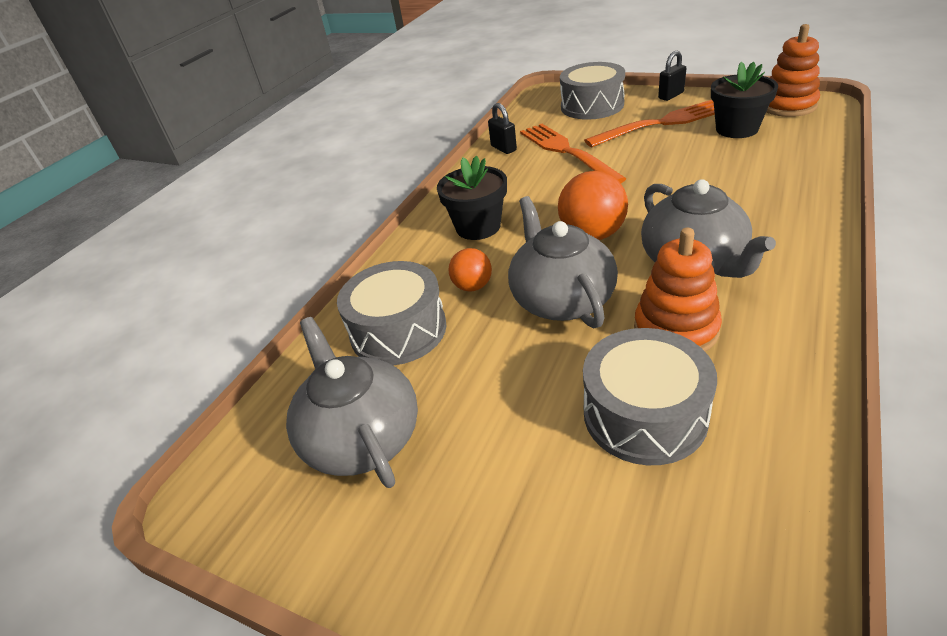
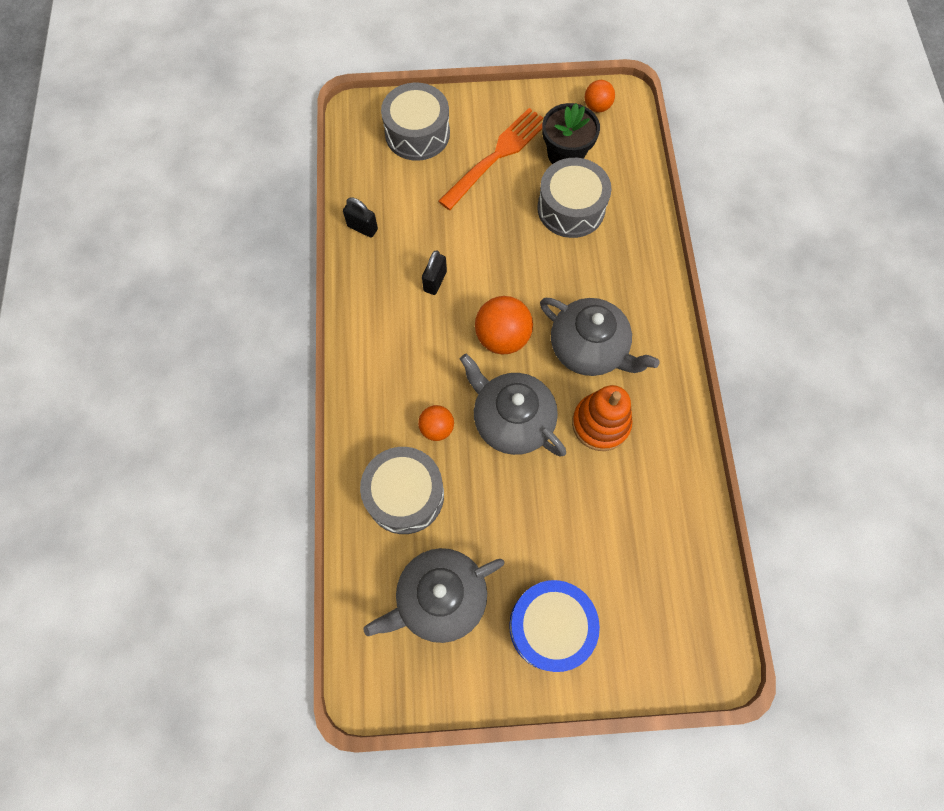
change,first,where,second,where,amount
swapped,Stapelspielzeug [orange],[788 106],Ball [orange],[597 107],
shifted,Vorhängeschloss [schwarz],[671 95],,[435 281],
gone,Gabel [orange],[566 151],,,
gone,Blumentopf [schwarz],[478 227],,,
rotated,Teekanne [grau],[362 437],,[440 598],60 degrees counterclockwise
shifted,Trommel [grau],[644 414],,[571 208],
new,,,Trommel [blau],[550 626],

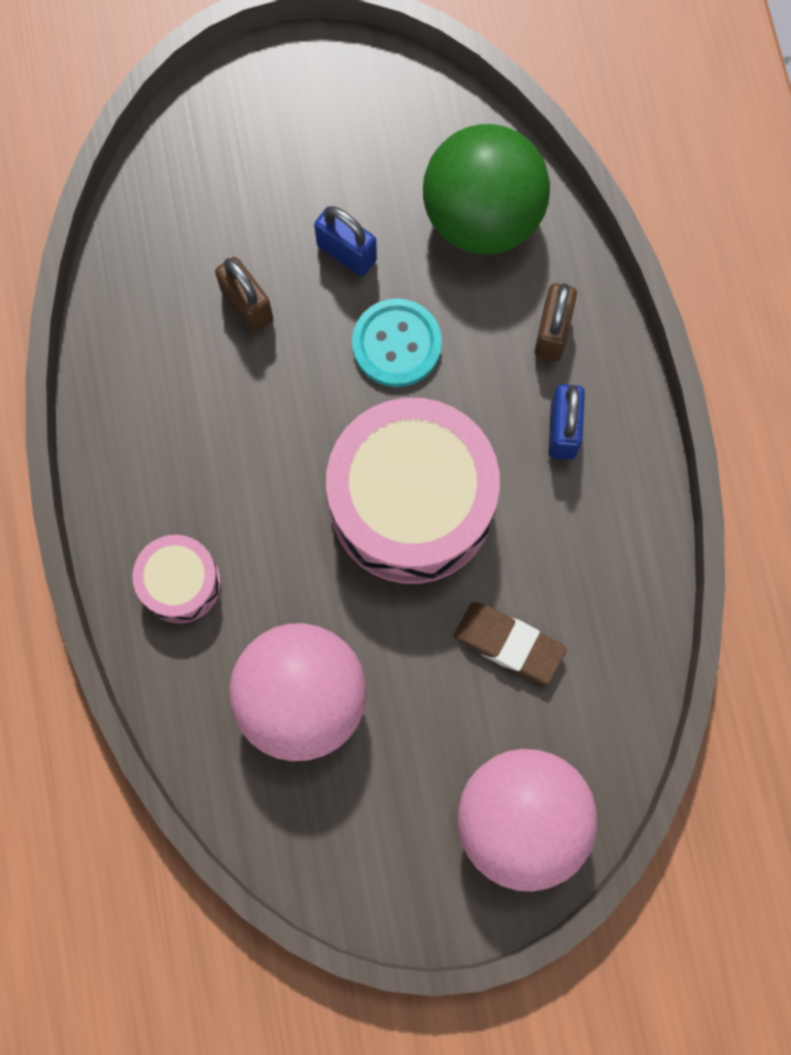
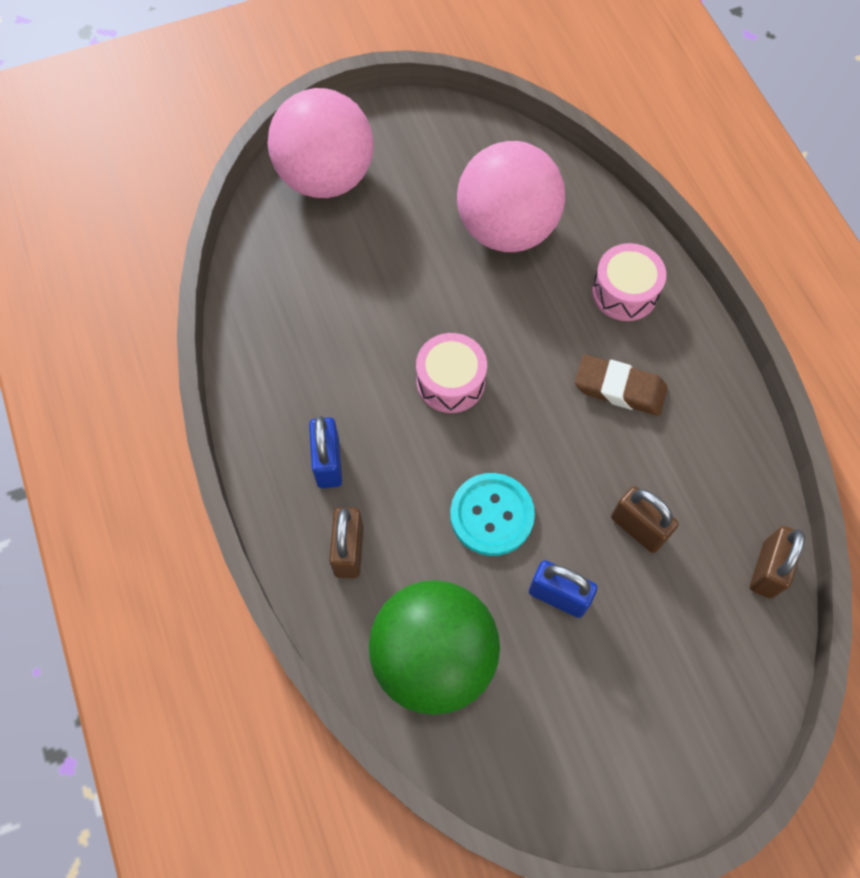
change,first,where,second,where,amount
scaled,Trommel [rosa],[411 503],,[450 381],x0.49
shifted,Radiergummi [braun],[508 644],,[619 388],
new,,,Vorhängeschloss [braun],[767 569],

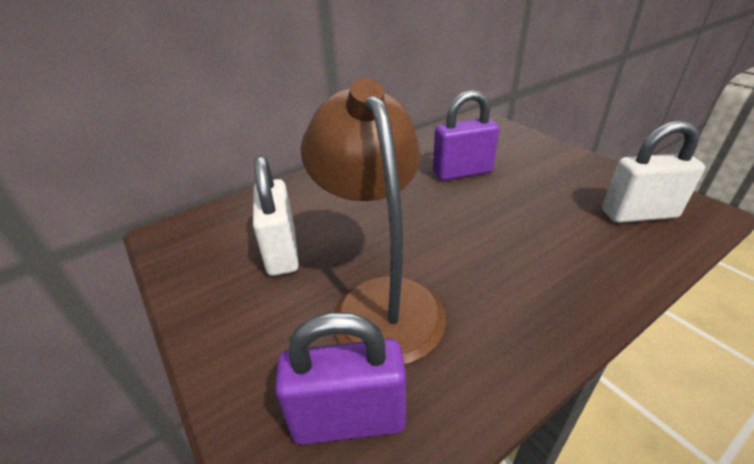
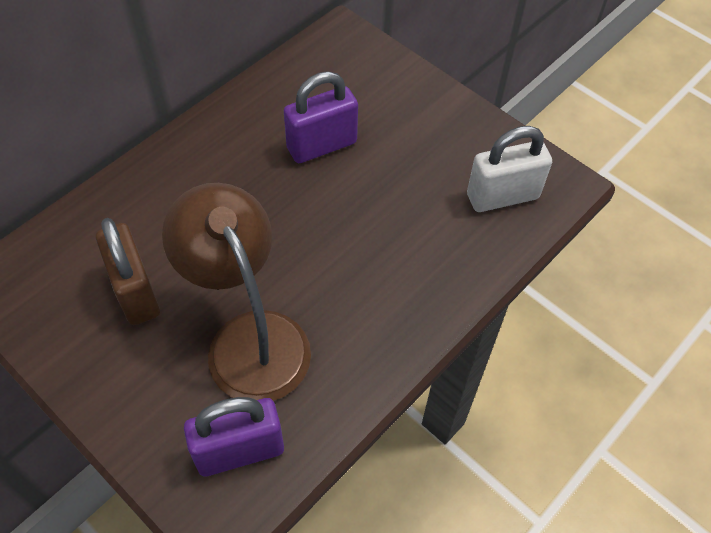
change,first,where,second,where,amount
repainted,Vorhängeschloss [weiß],[282 252],Vorhängeschloss [braun],[135 292],

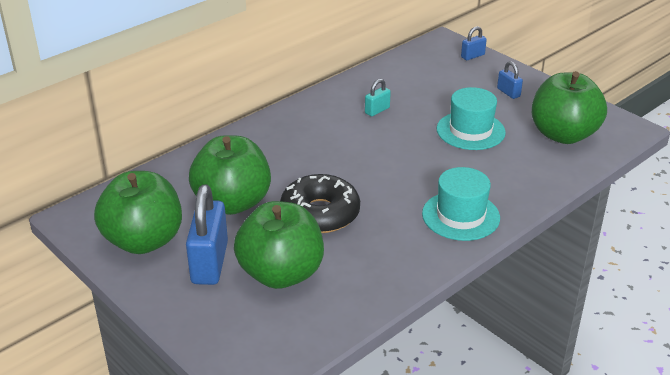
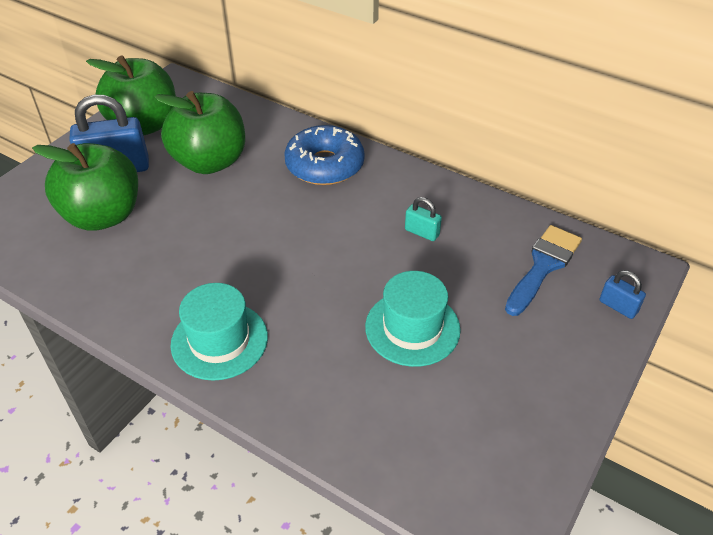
change,first,where,second,where,amount
gone,Vorhängeschloss [blau],[508 92],,,
gone,Apfel [grün],[563 134],,,
gone,Donut [schwarz],[320 214],,,
new,,,Donut [blau],[324 165],
new,,,Pinsel [blau],[543 266],

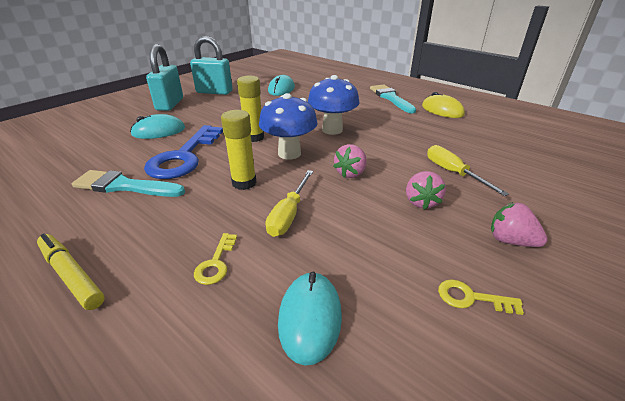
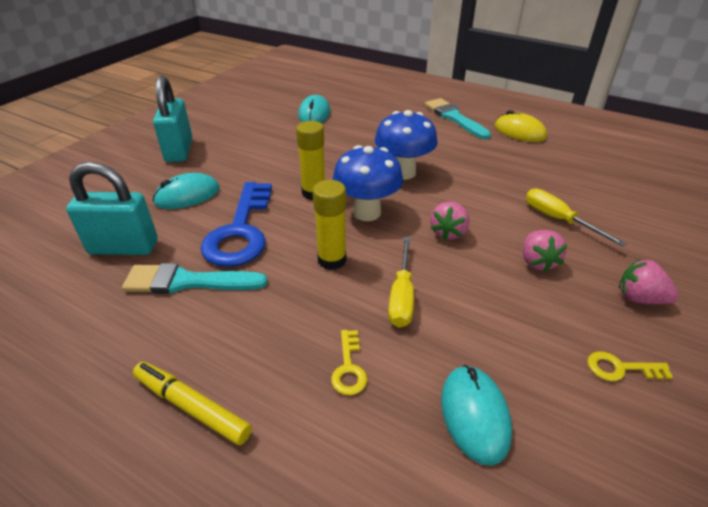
change,first,where,second,where,amount
shifted,Vorhängeschloss [türkis],[214 92],,[124 247],

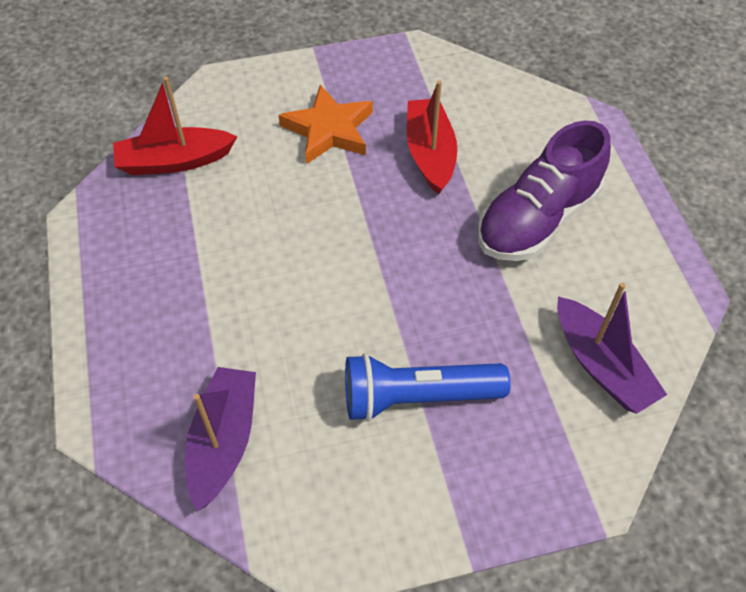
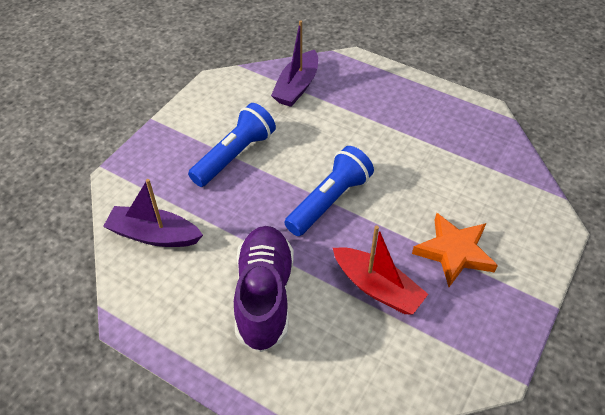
change,first,where,second,where,amount
gone,Boot [rot],[174 161],,,
rotated,Boot [lila],[224 441],,[297 87],60 degrees clockwise
new,,,Taschenlampe [blau],[329 201],

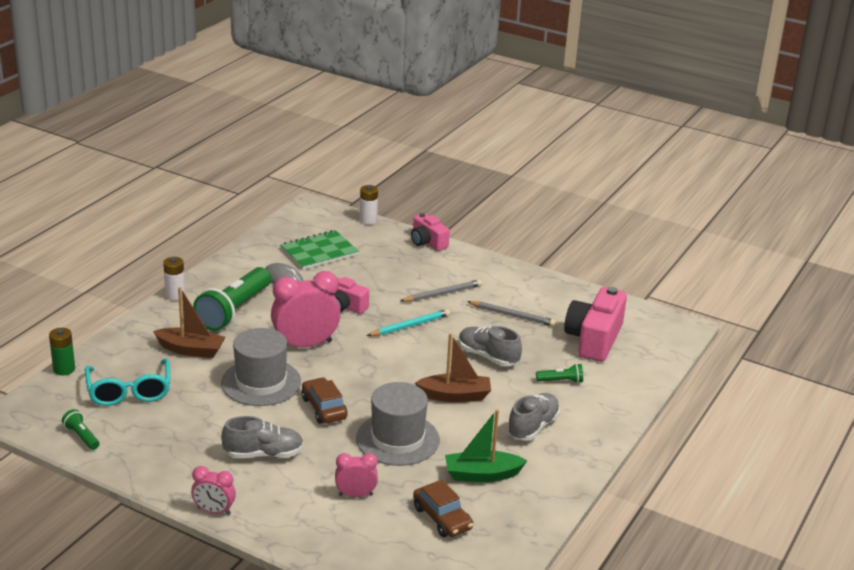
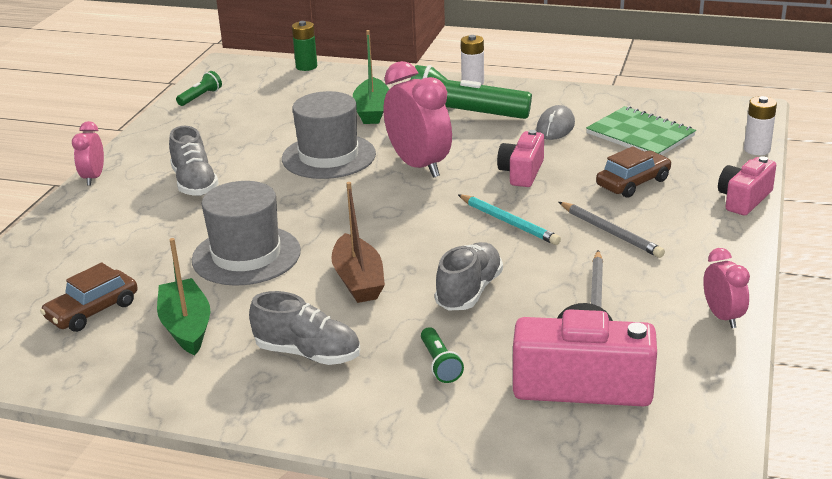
change,first,where,second,where,amount
repainted,Boot [braun],[191 350],Boot [grün],[372 111],
gone,Brille [türkis],[129 391],,,
shifted,Auto [braun],[324 408],,[633 183],
shifted,Wecker [rosa],[355 495],,[722 317],

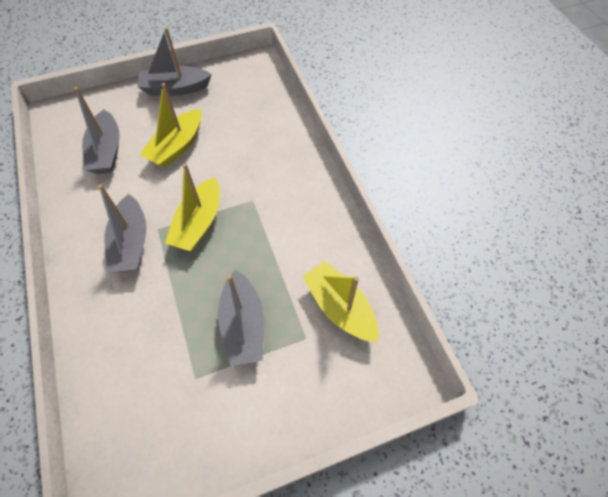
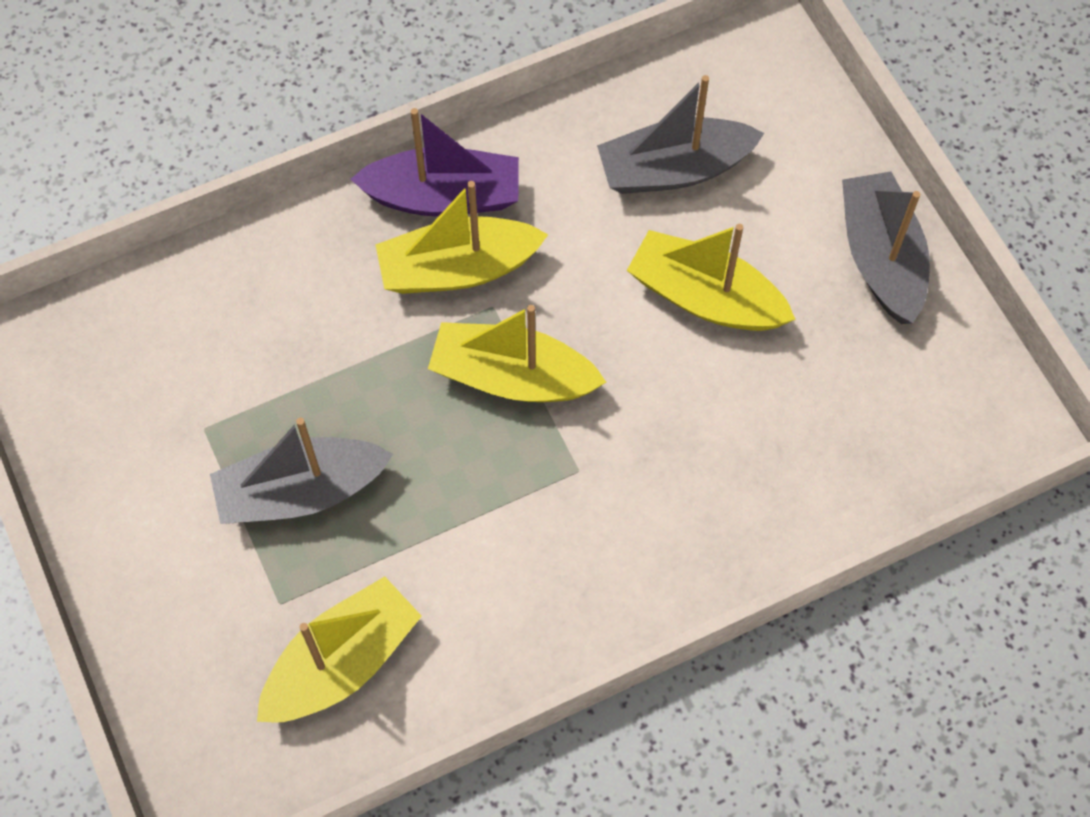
change,first,where,second,where,amount
repainted,Boot [grau],[131 243],Boot [gelb],[458 269],
new,,,Boot [lila],[444 197],

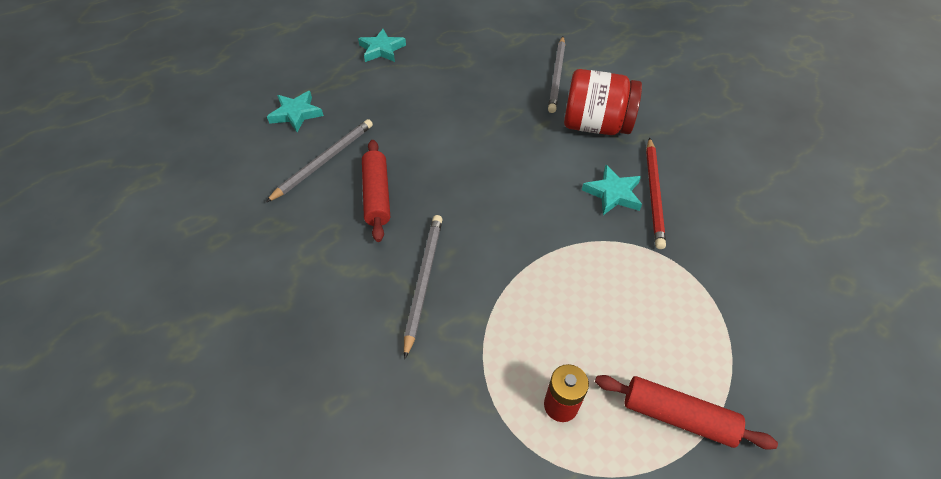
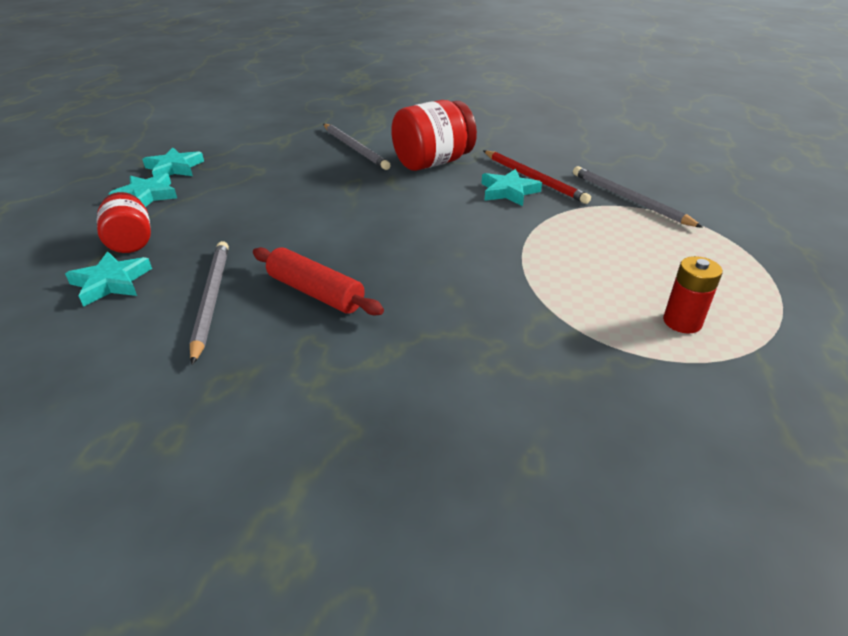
change,first,where,second,where,amount
shifted,Bleistift [grau],[423 281],,[629 200],
gone,Nudelholz [rot],[677 416],,,
new,,,Stern [türkis],[174 168],
new,,,Einmachglas [rot],[130 242],

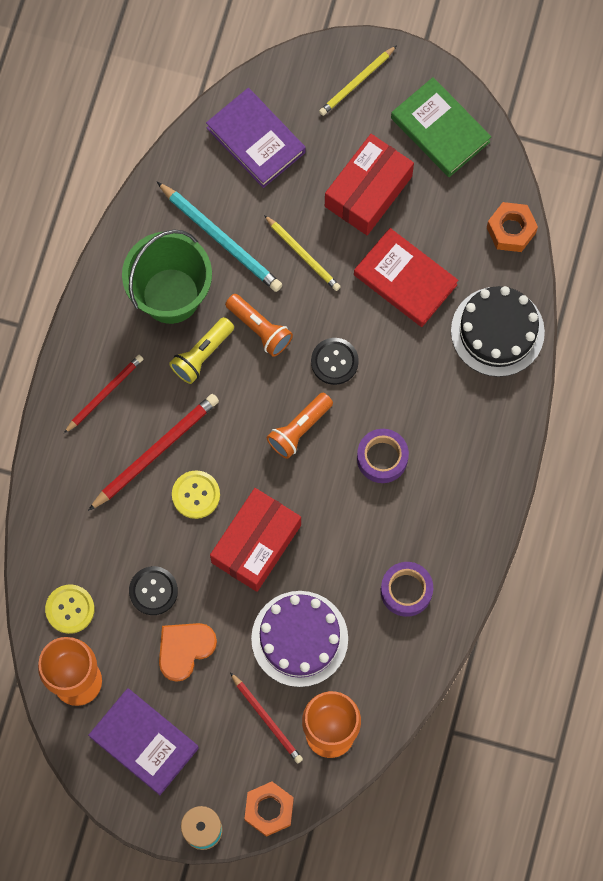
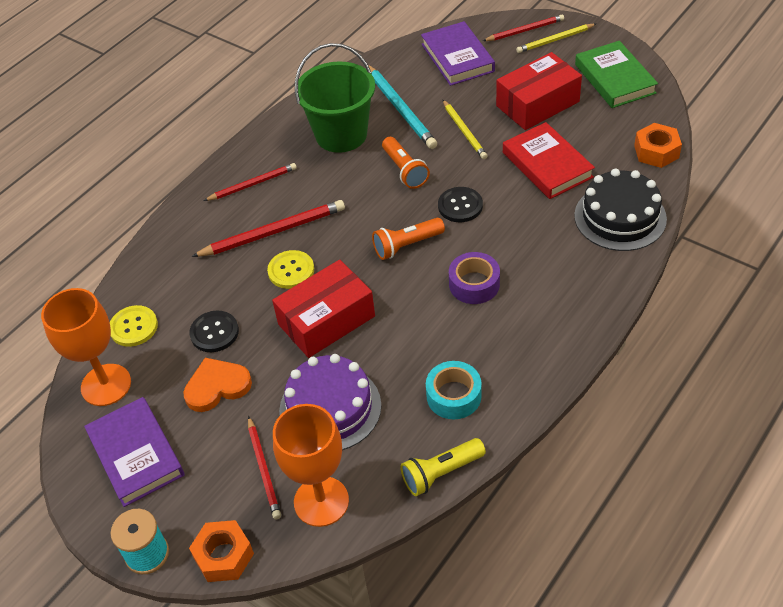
change,first,where,second,where,amount
shifted,Taschenlampe [gelb],[202 354],,[441 473],
repainted,Klebeband [lila],[406 591],Klebeband [türkis],[453 396],
new,,,Bleistift [rot],[525 30],

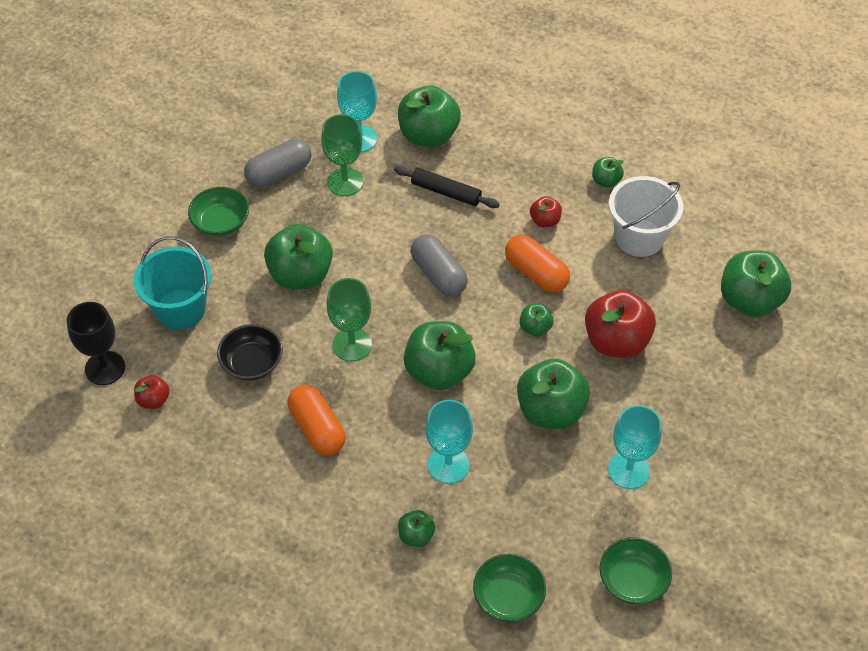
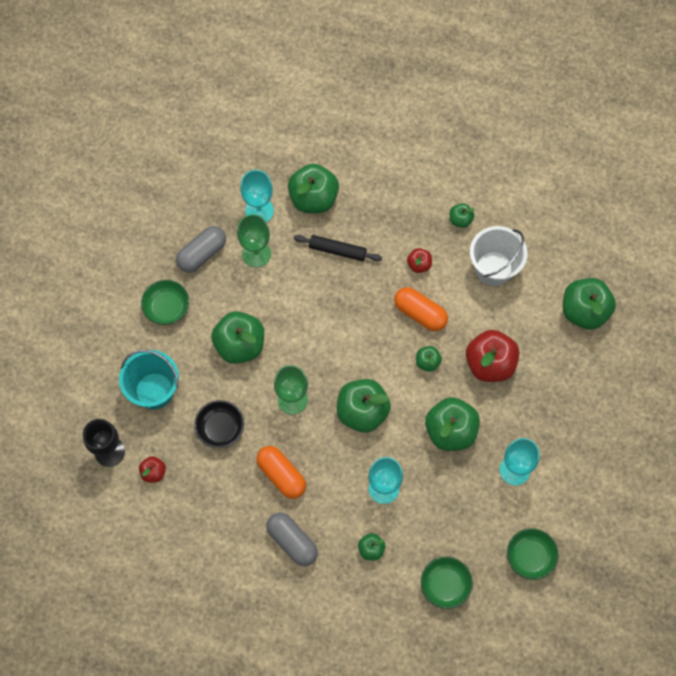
change,first,where,second,where,amount
shifted,Kapsel [grau],[438 275],,[292 541],

